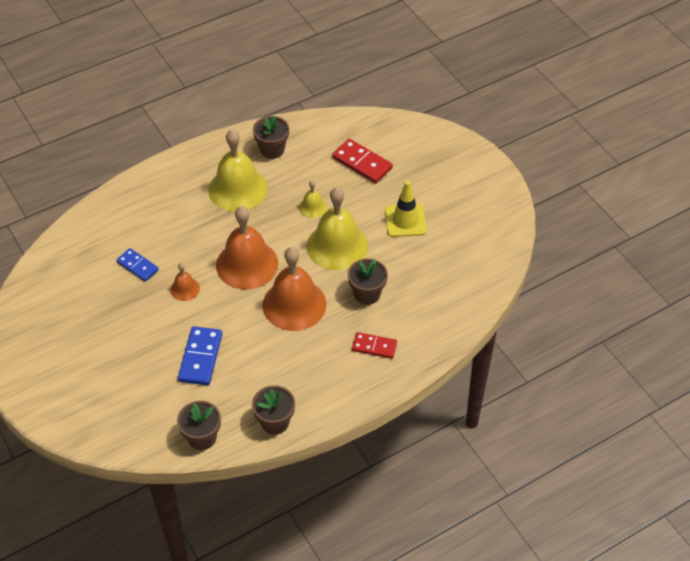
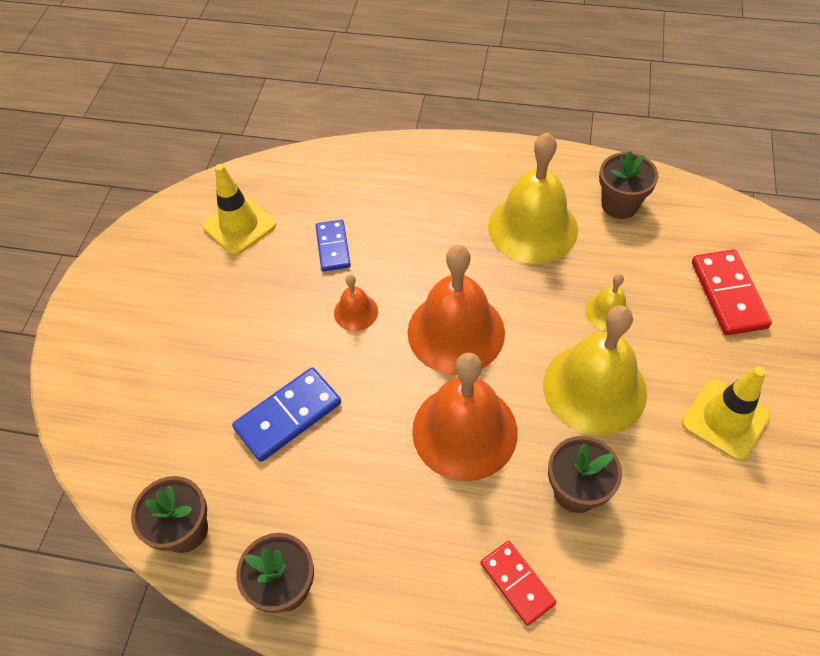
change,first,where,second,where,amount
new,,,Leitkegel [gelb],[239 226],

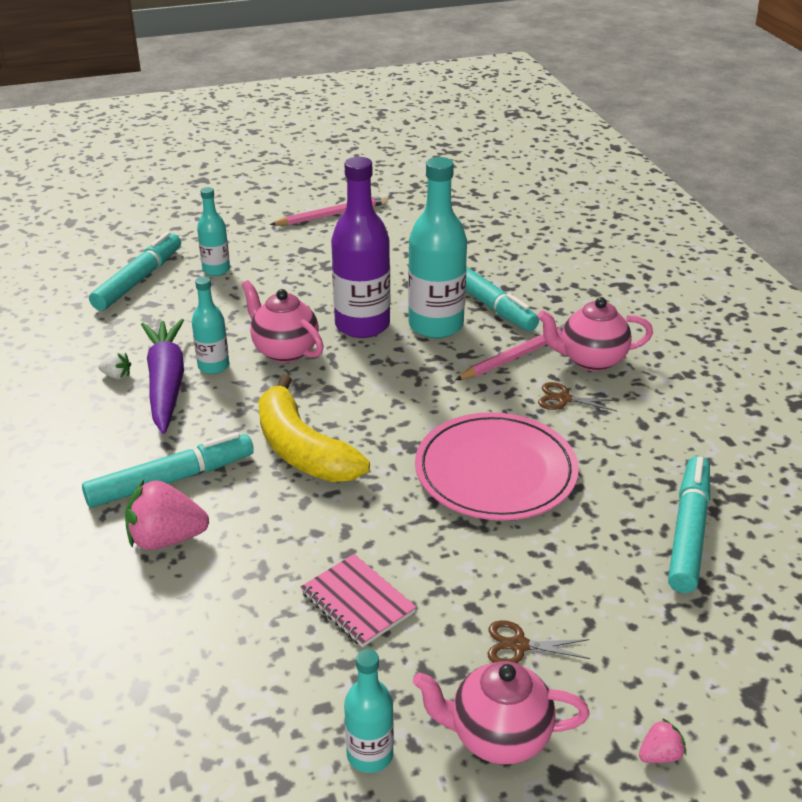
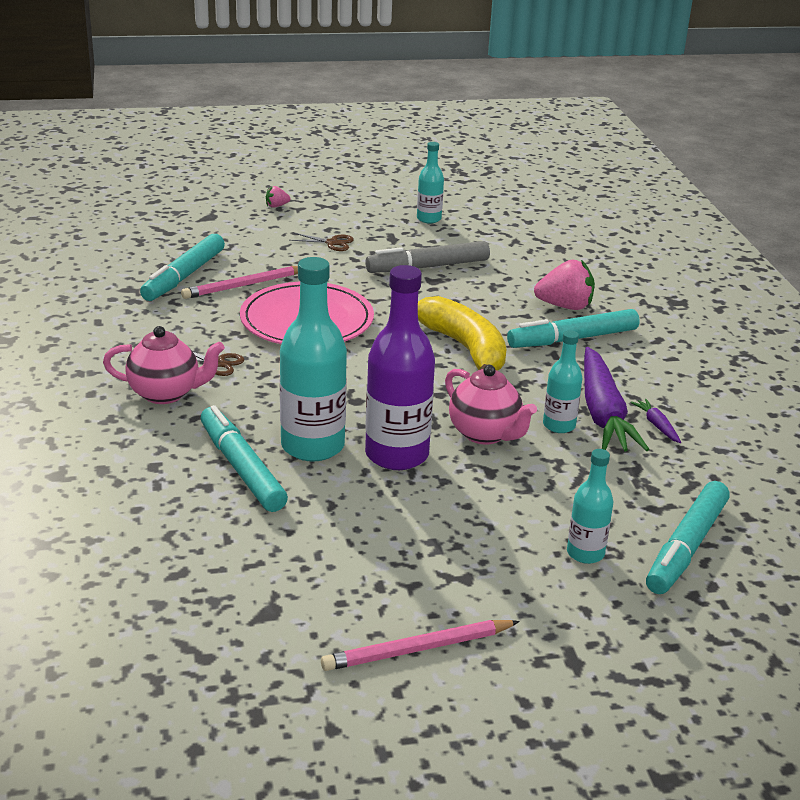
change,first,where,second,where,amount
shifted,Bleistift [rosa],[517 356],,[244 285],
swapped,Erdbeere [weiß],[117 376],Karotte [lila],[657 425],
swapped,Notizbuch [rosa],[357 602],Filzstift [grau],[428 267],
gone,Teekanne [rosa],[497 737],,,

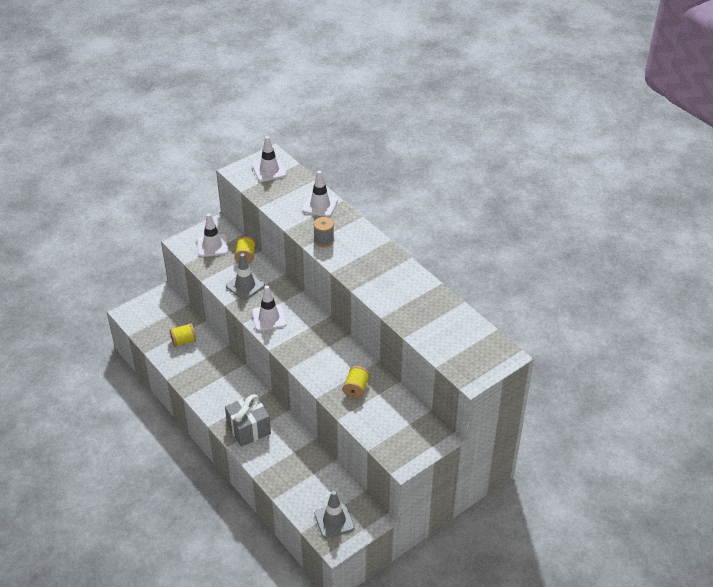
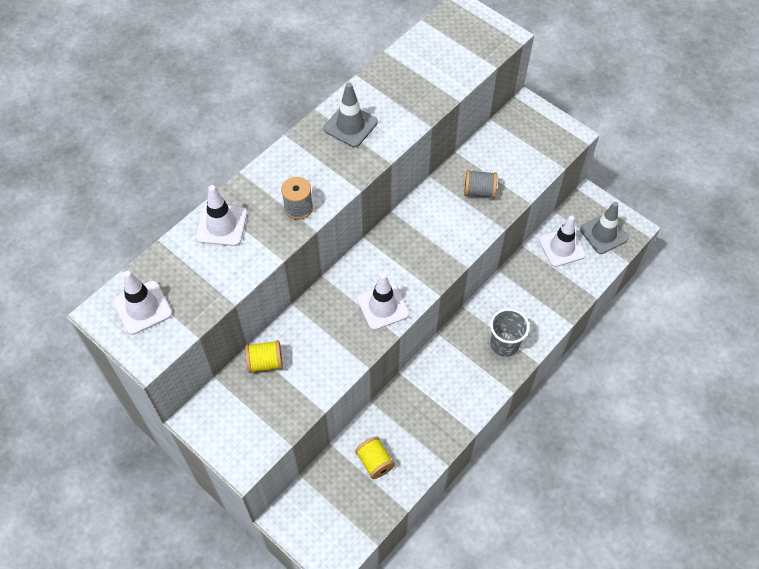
change,first,where,second,where,amount
shifted,Leitkegel [weiß],[212 246],,[562 247],
shifted,Leitkegel [grau],[245 286],,[350 125],
repainted,Garnrolle [gelb],[356 388],Garnrolle [grau],[479 191],
swapped,Geschenk [grau],[248 429],Becher [grau],[504 344],

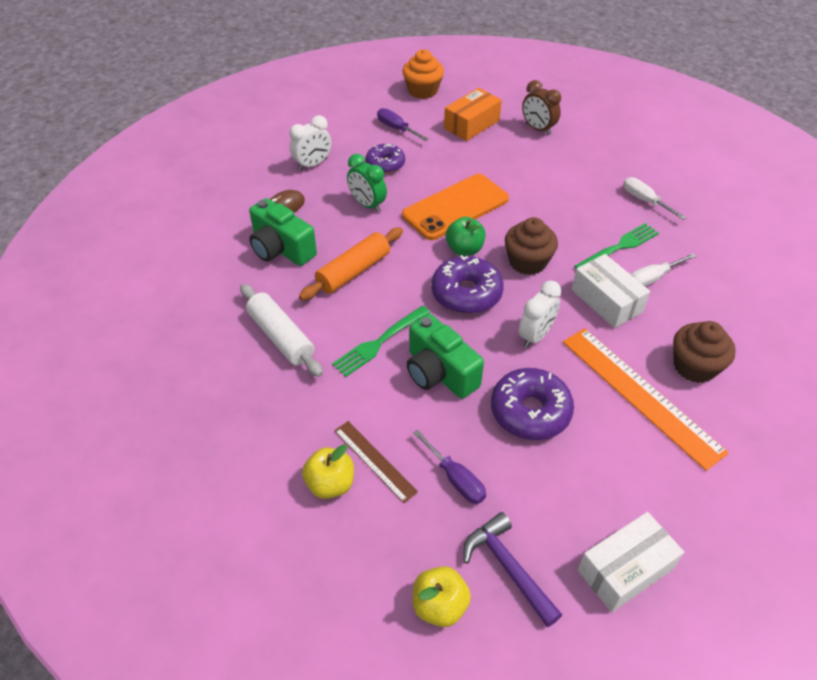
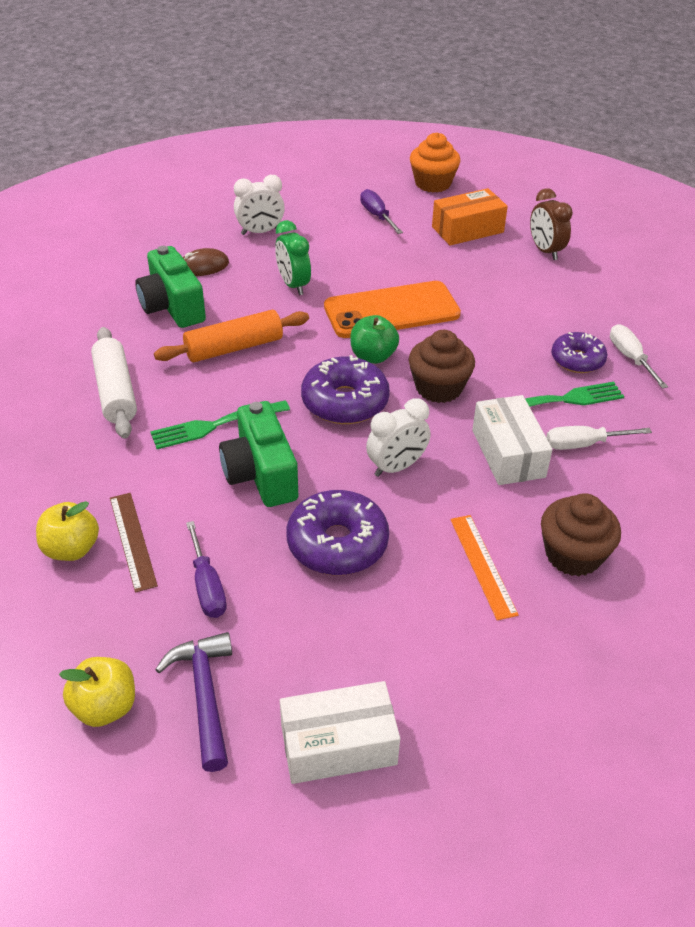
change,first,where,second,where,amount
shifted,Donut [lila],[385 164],,[577 360],
scaled,Lineal [orange],[640 395],,[482 565],x0.53

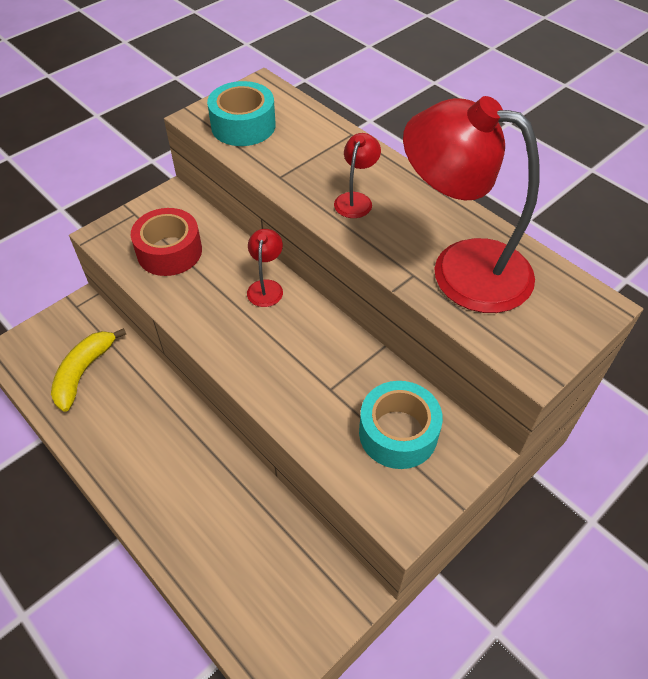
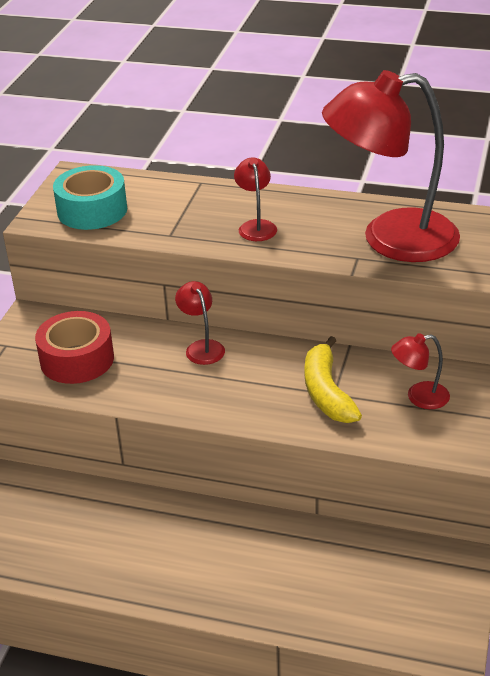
change,first,where,second,where,amount
shifted,Banane [gelb],[84 372],,[327 392],
swapped,Klebeband [türkis],[398 433],Lampe [rot],[419 397],

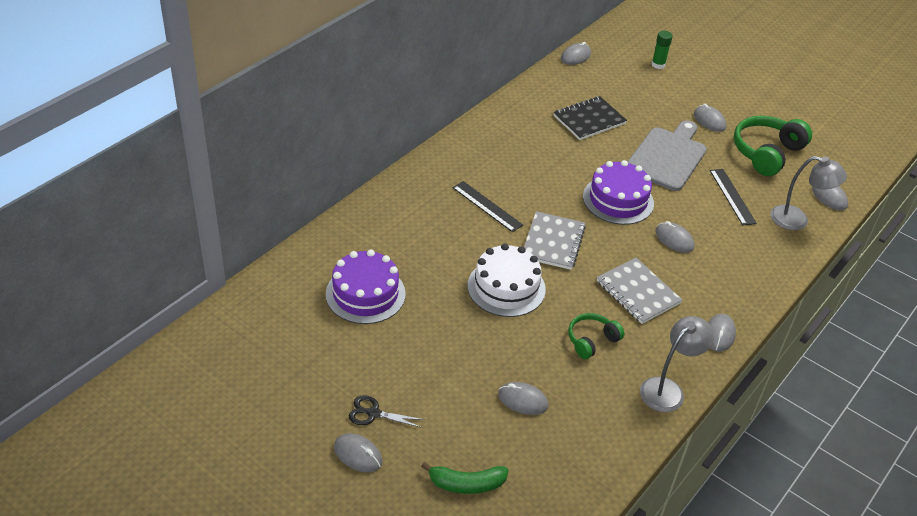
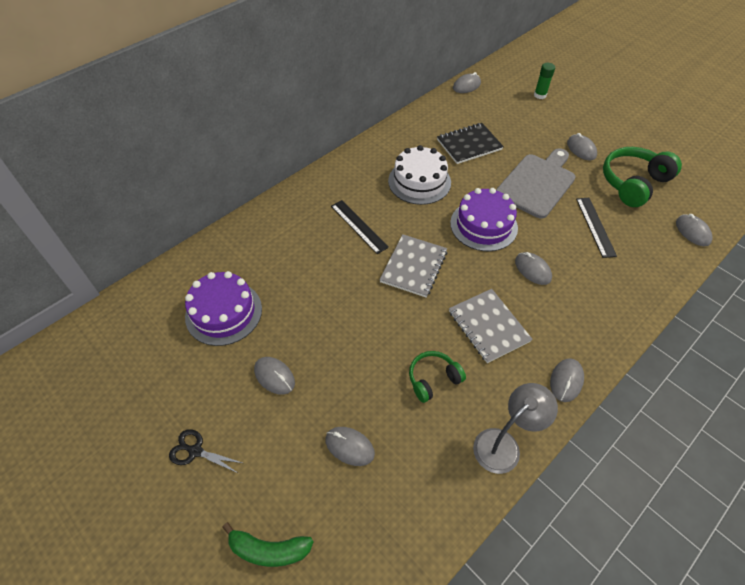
change,first,where,second,where,amount
gone,Lampe [grau],[797 220],,,
shifted,Kuchen [weiß],[506 287],,[419 181],
shifted,Computermaus [grau],[358 454],,[274 376],

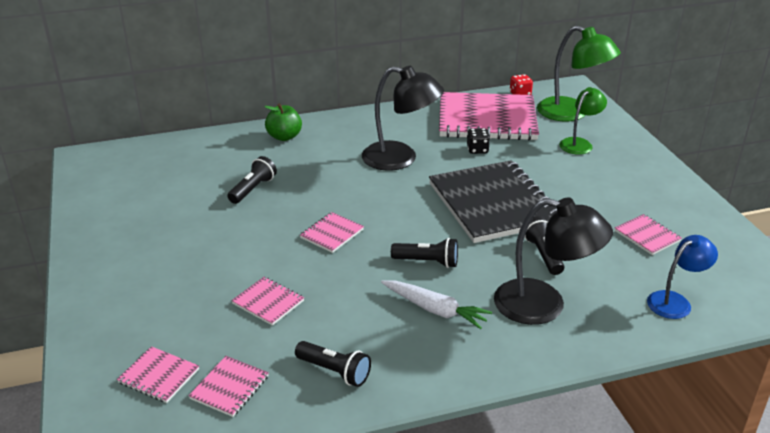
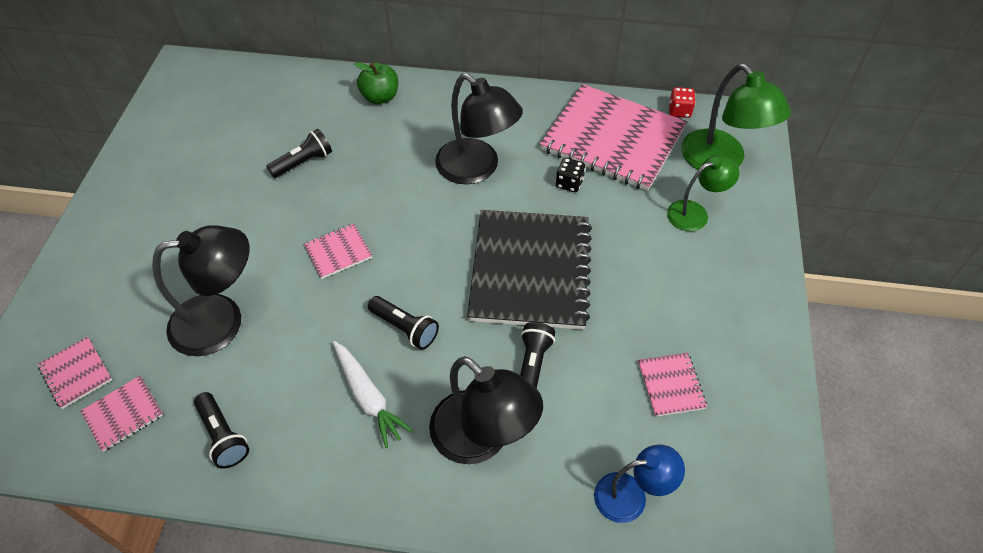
change,first,where,second,where,amount
swapped,Notizbuch [rosa],[268 302],Lampe [schwarz],[222 321],

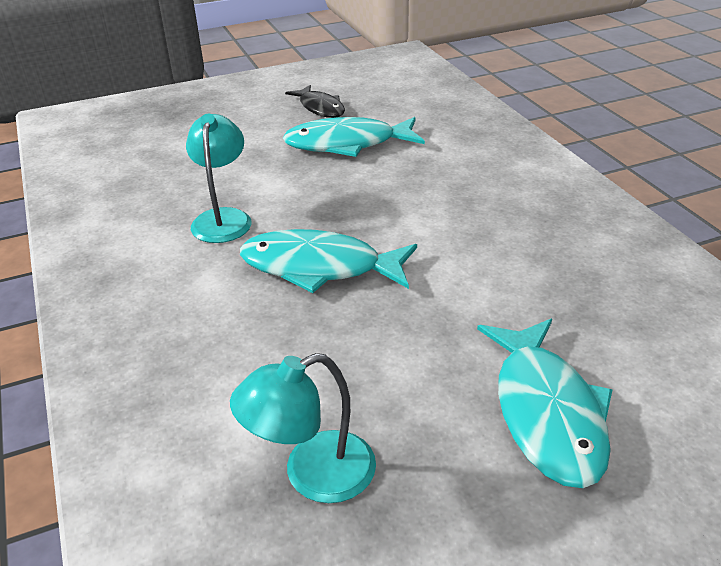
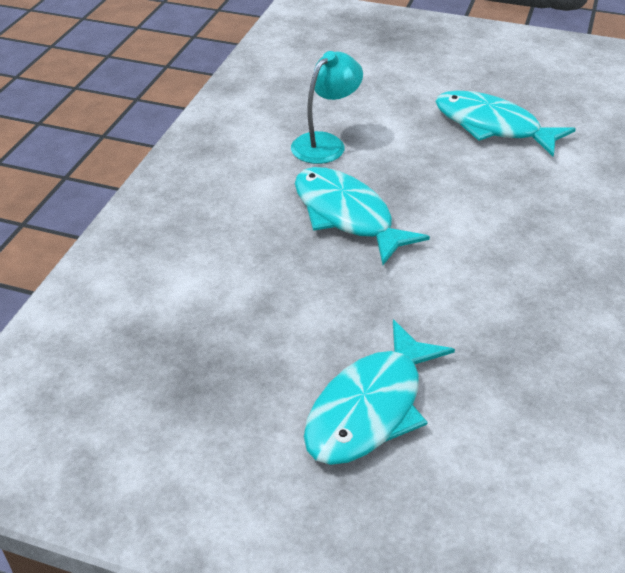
change,first,where,second,where,amount
gone,Fisch [schwarz],[320 108],,,
gone,Lampe [türkis],[312 474],,,

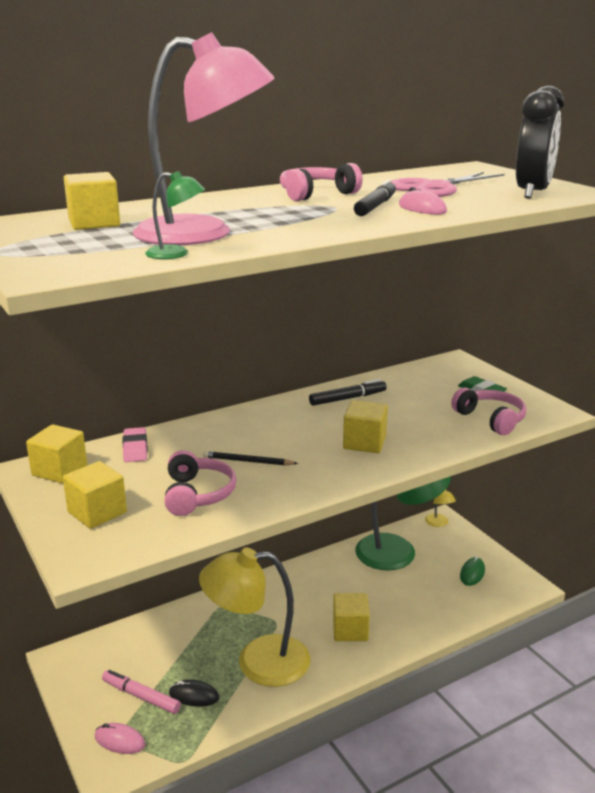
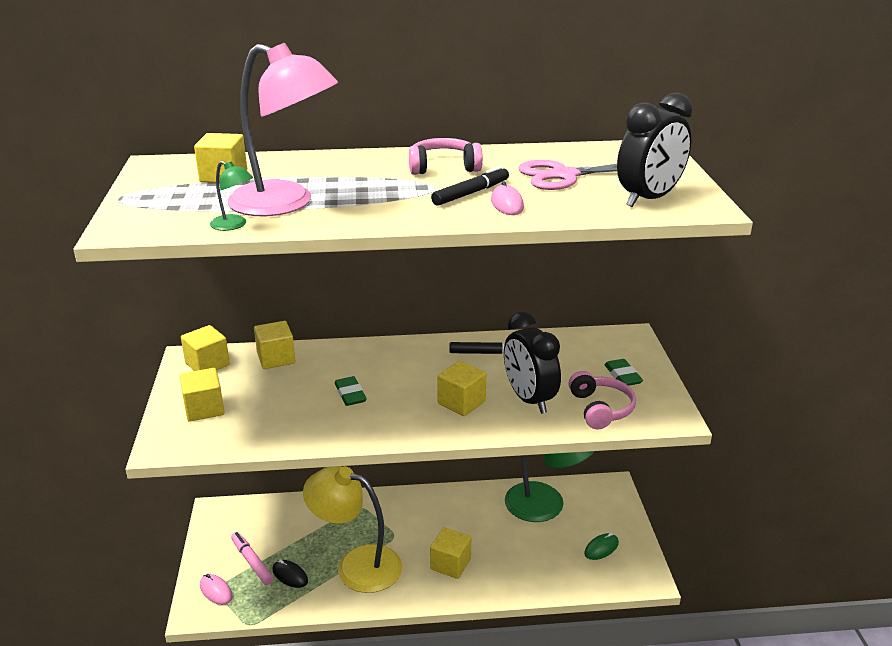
change,first,where,second,where,amount
swapped,Radiergummi [rosa],[135 448],Kubus [gelb],[276 358],
gone,Kopfhörer [rosa],[197 494],,,
swapped,Bleistift [schwarz],[248 461],Radiergummi [grün],[350 394],
gone,Lampe [gelb],[438 523],,,
new,,,Wecker [schwarz],[529 399],

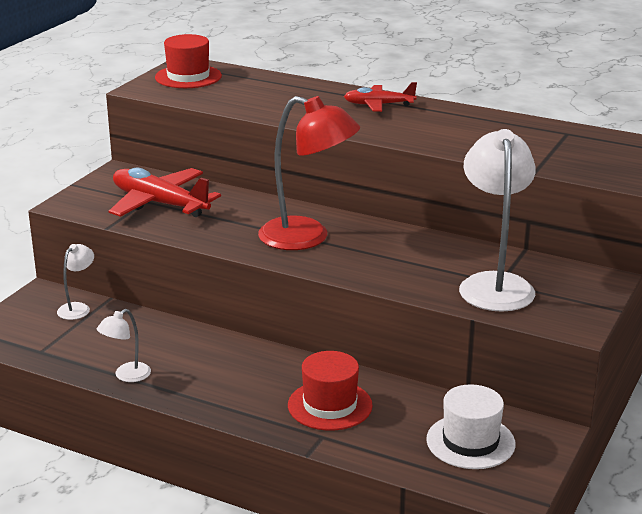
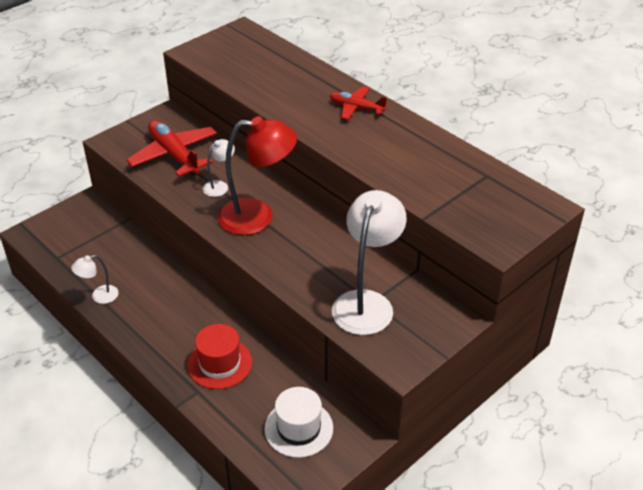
change,first,where,second,where,amount
gone,Hut [rot],[188 77],,,
rotated,Lampe [rot],[307 238],,[257 217],45 degrees counterclockwise
shifted,Lampe [weiß],[78 308],,[220 186],

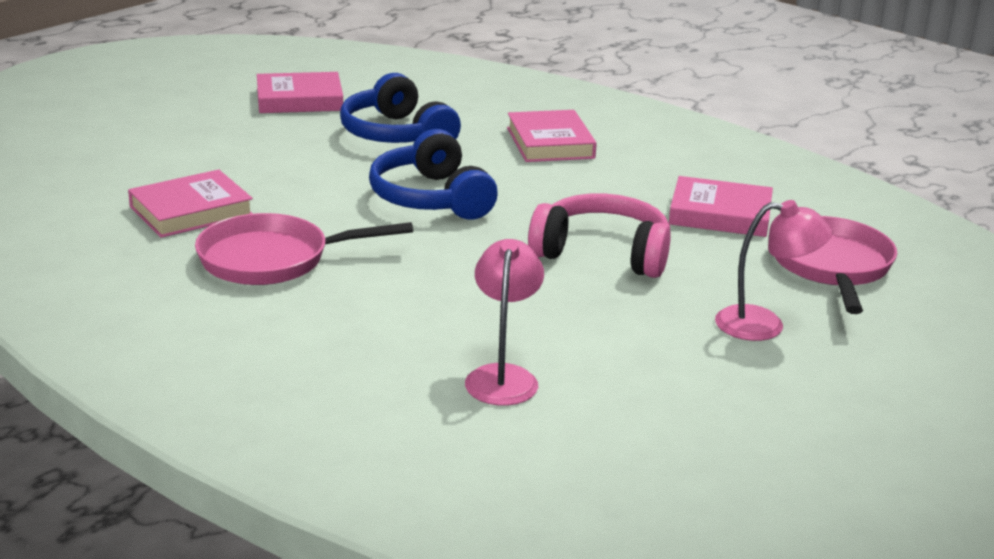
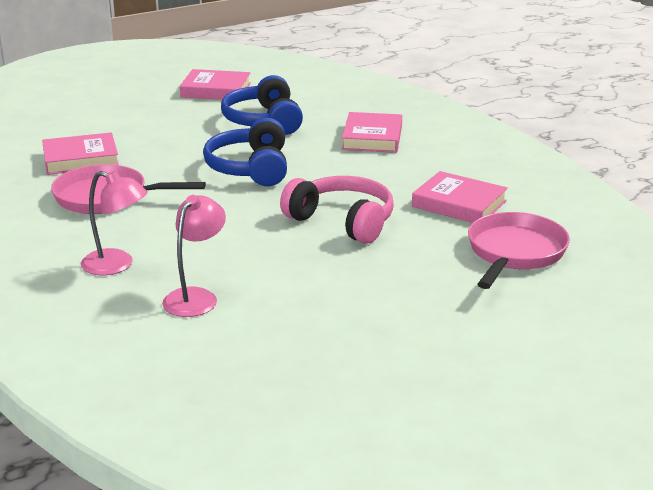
change,first,where,second,where,amount
shifted,Lampe [rosa],[764 325],,[117 265],

